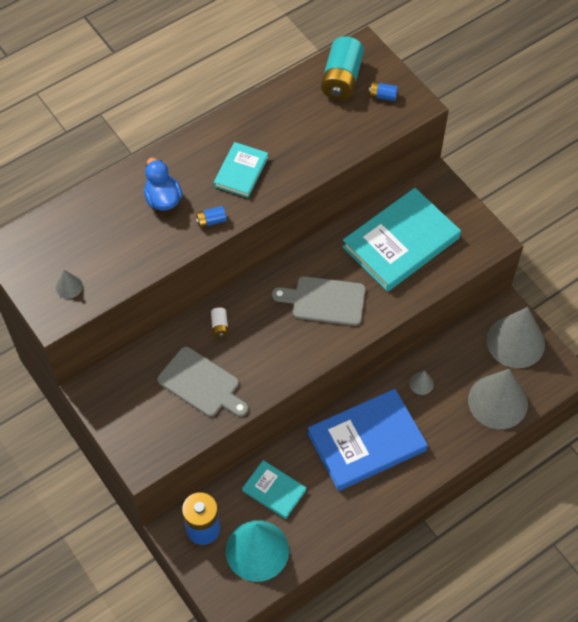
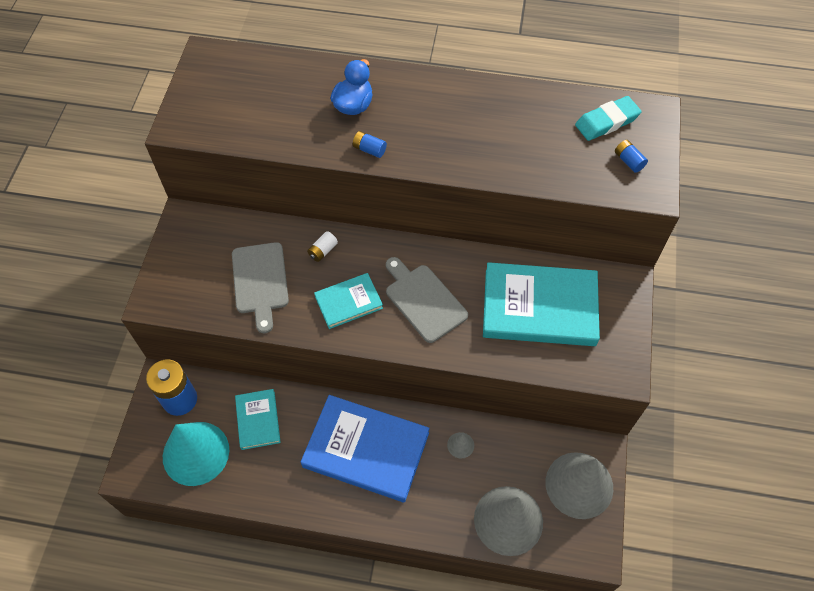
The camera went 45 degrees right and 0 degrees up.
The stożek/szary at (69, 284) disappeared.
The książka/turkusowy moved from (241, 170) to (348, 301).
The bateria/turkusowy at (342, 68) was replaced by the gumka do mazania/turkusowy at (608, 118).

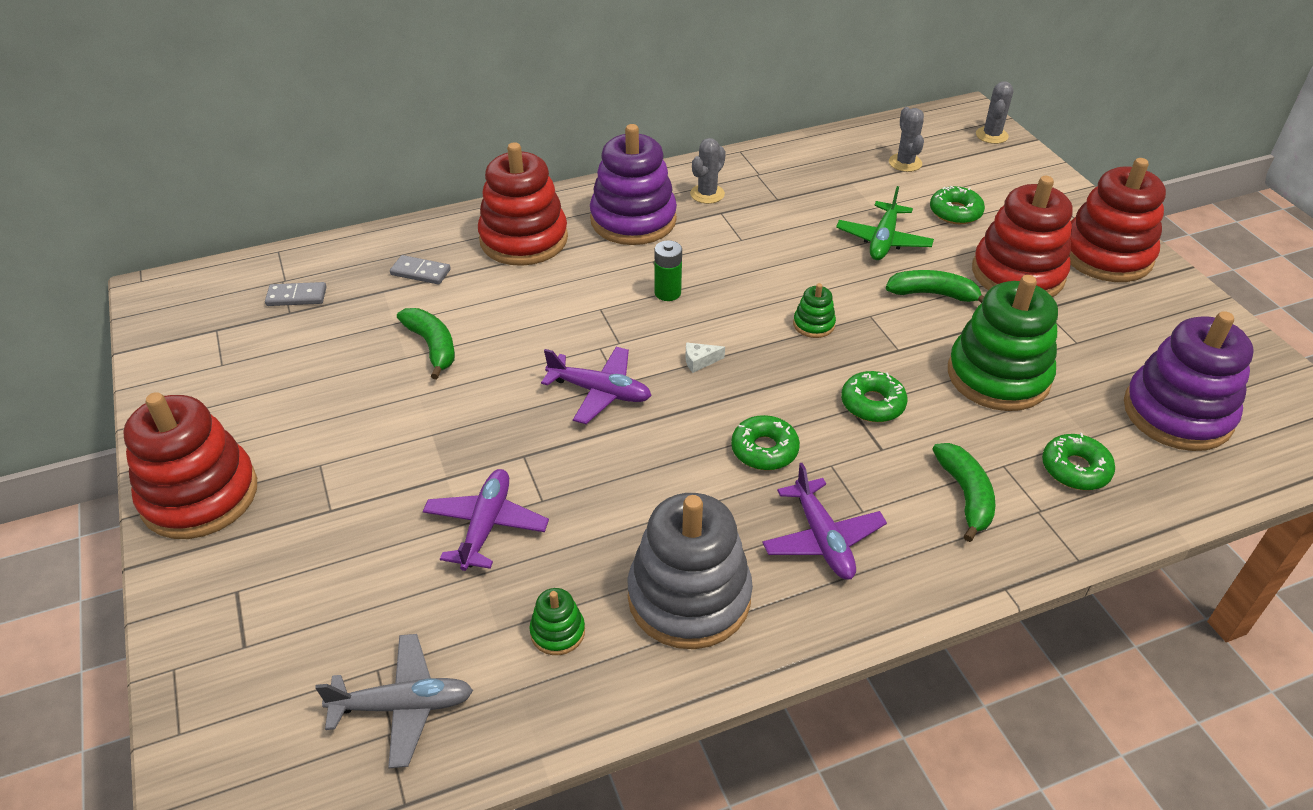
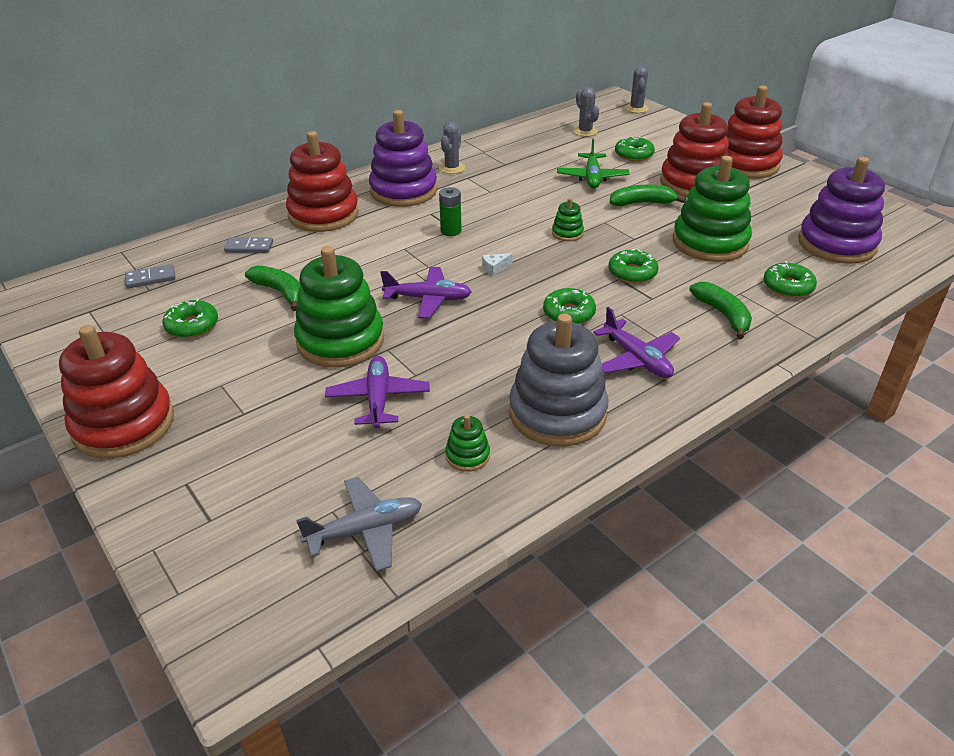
The camera went 15 degrees left and 5 degrees down.
The donut/zielony at (190, 318) appeared.
The zabawka nakładanka/zielony at (339, 307) appeared.

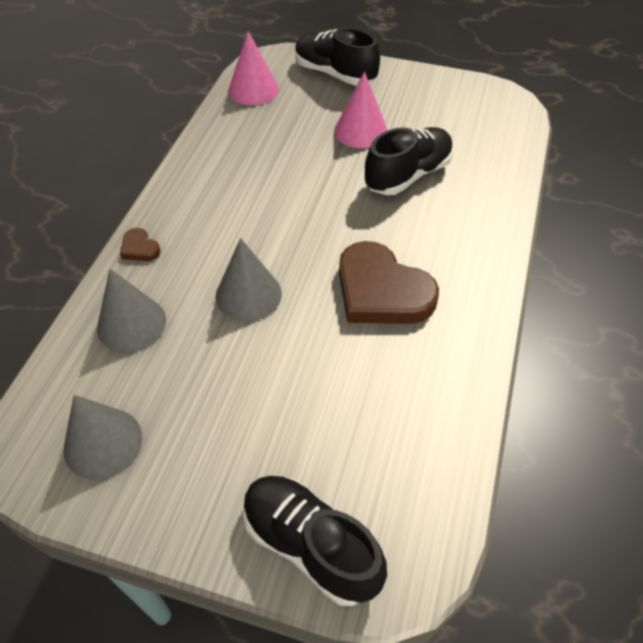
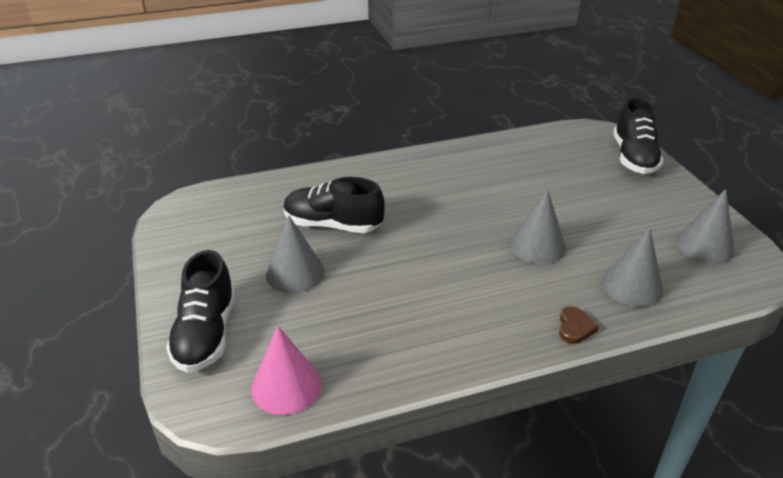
The camera went 125 degrees left and 15 degrees down.
The stożek/różowy at (361, 110) became the stożek/szary at (295, 254).
The serce/brązowy at (389, 282) disappeared.

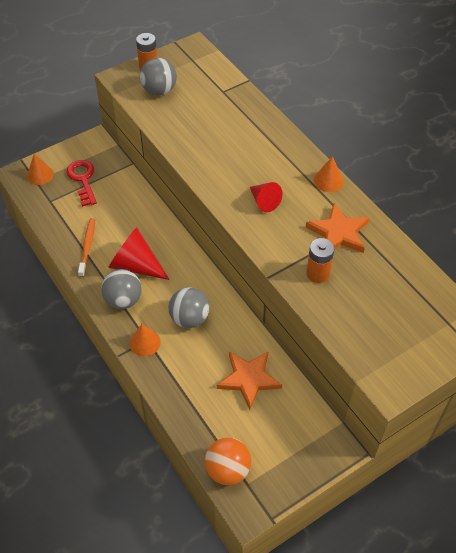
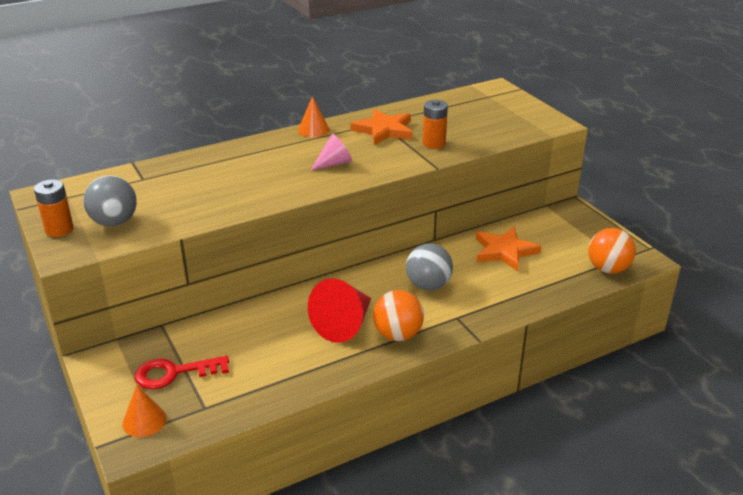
The camera went 85 degrees left and 20 degrees down.
The szczoteczka do zębów/pomarańczowy at (86, 247) disappeared.
The piłka/szary at (121, 289) became the piłka/pomarańczowy at (398, 315).
The stożek/pomarańczowy at (145, 340) disappeared.
The stożek/czerwony at (266, 197) became the stożek/różowy at (331, 152).

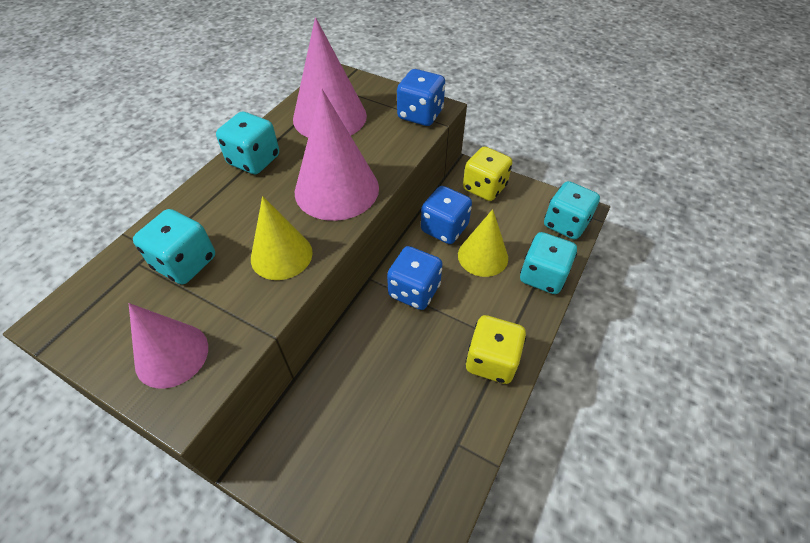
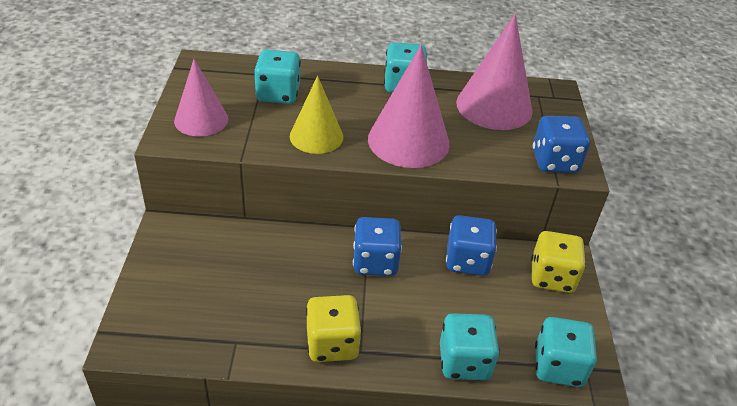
The camera went 60 degrees right and 10 degrees down.
The stożek/żółty at (483, 243) disappeared.

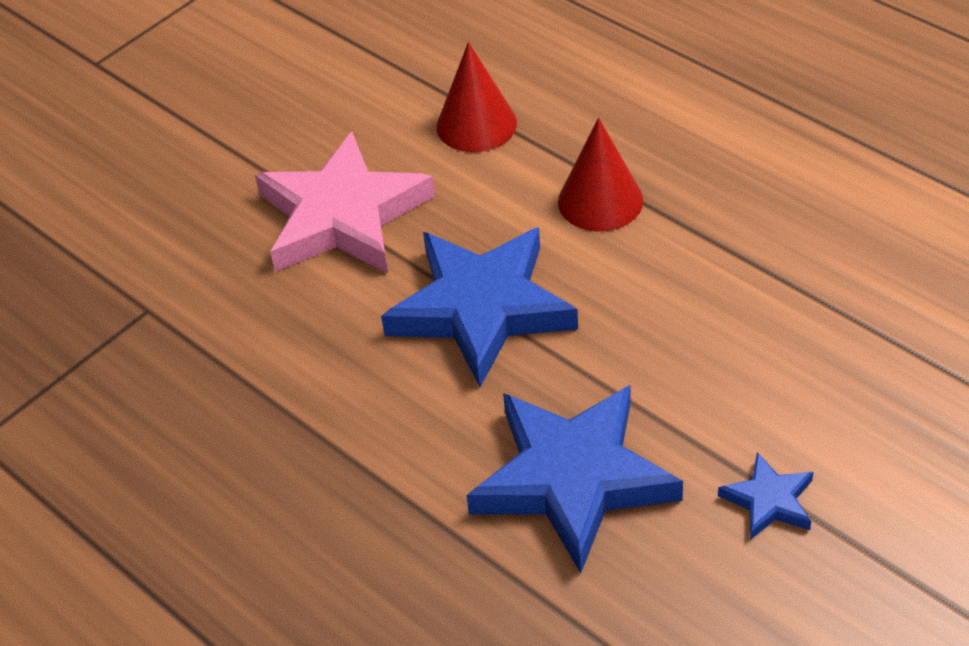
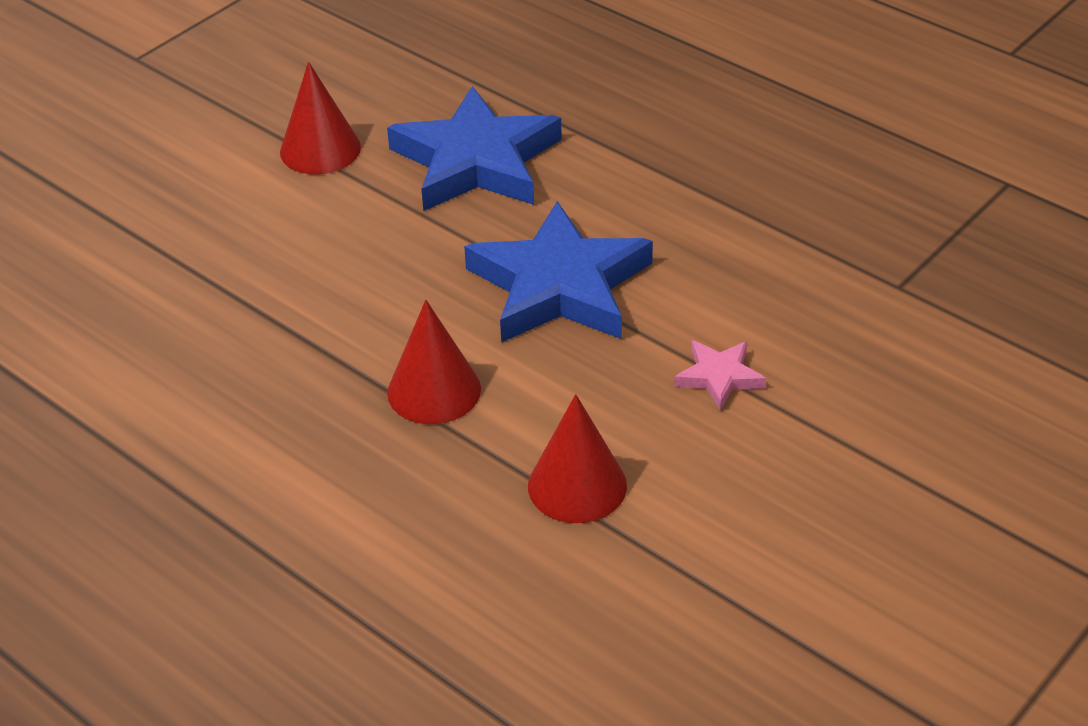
The camera went 175 degrees right and 5 degrees down.
The gwiazda/różowy at (345, 202) changed to 0.45 times the size.
The gwiazda/niebieski at (766, 496) was replaced by the stożek/czerwony at (320, 118).

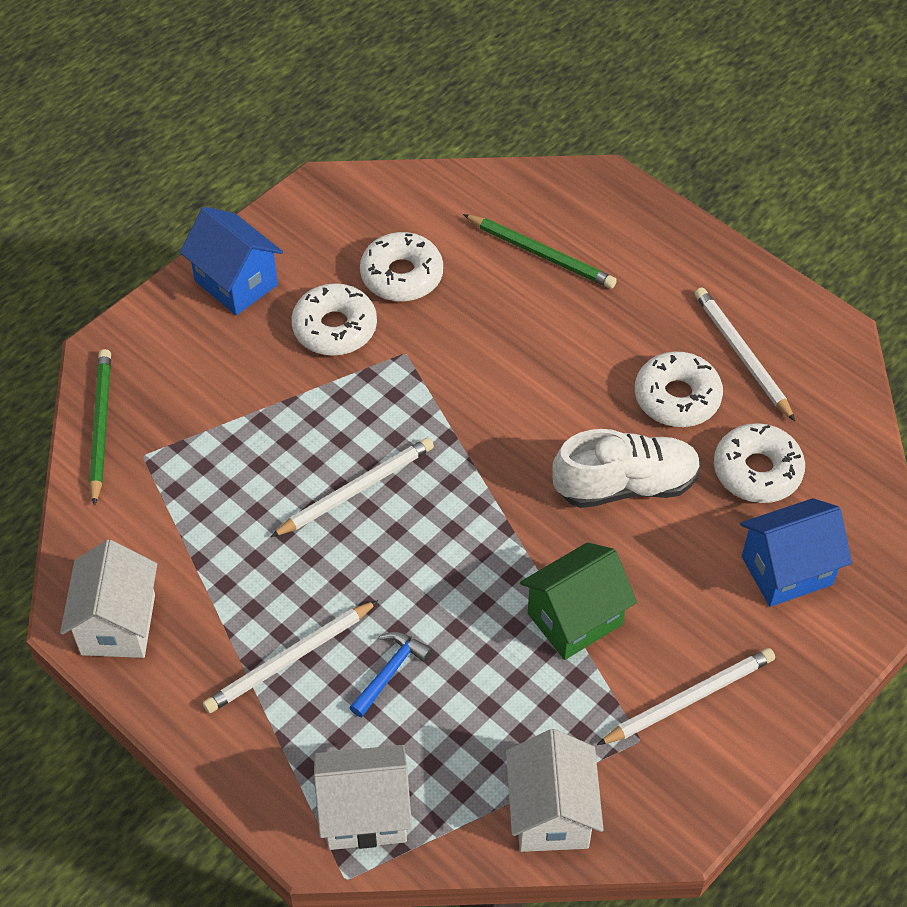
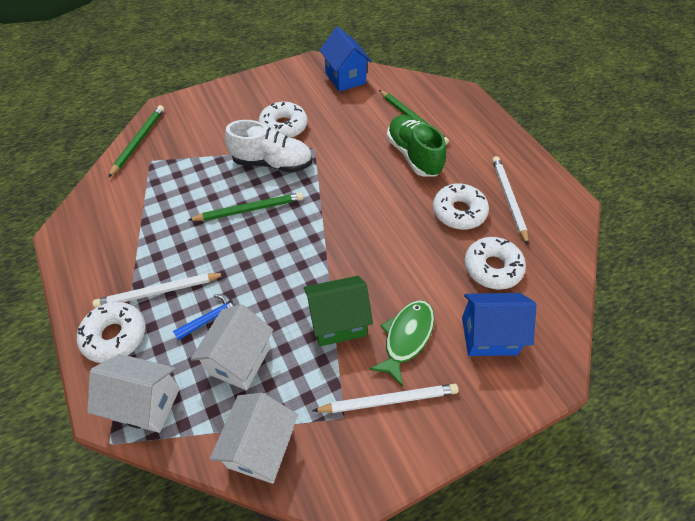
The camera went 20 degrees right and 0 degrees up.
The domek/biały moved from (108, 599) to (232, 347).
The domek/niebieski moved from (231, 261) to (346, 59).
The ołówek/biały at (352, 487) became the ołówek/zielony at (246, 206).
The donut/biały moved from (401, 267) to (111, 332).
The but/biały moved from (626, 468) to (268, 146).
The ryba/zielony at (401, 343) appeared.
The but/zielony at (416, 146) appeared.

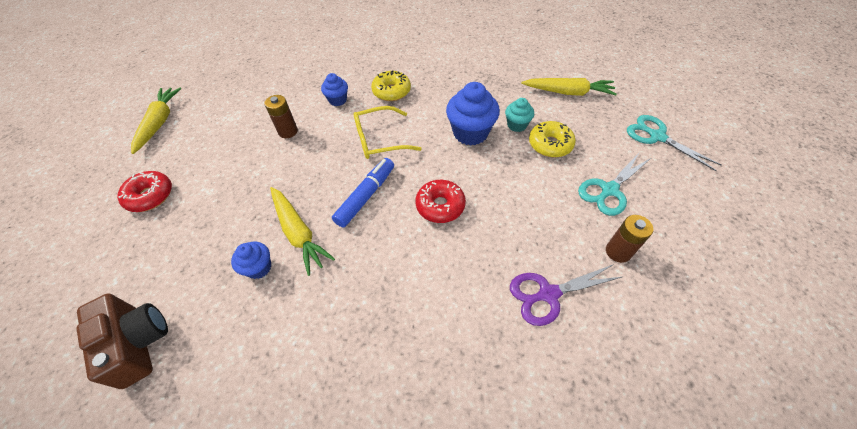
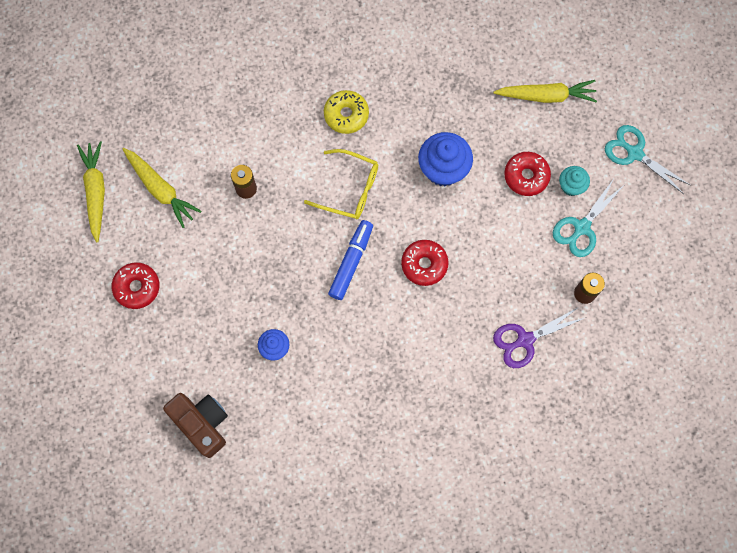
The camera went 10 degrees left and 20 degrees up.
The marchewka/żółty moved from (302, 231) to (161, 188).
The muffinka/niebieski at (334, 89) disappeared.
The okulary/żółty at (387, 132) turned 135 degrees counterclockwise.
The muffinka/turkusowy moved from (519, 115) to (574, 181).
The donut/żółty at (552, 139) became the donut/czerwony at (527, 174).

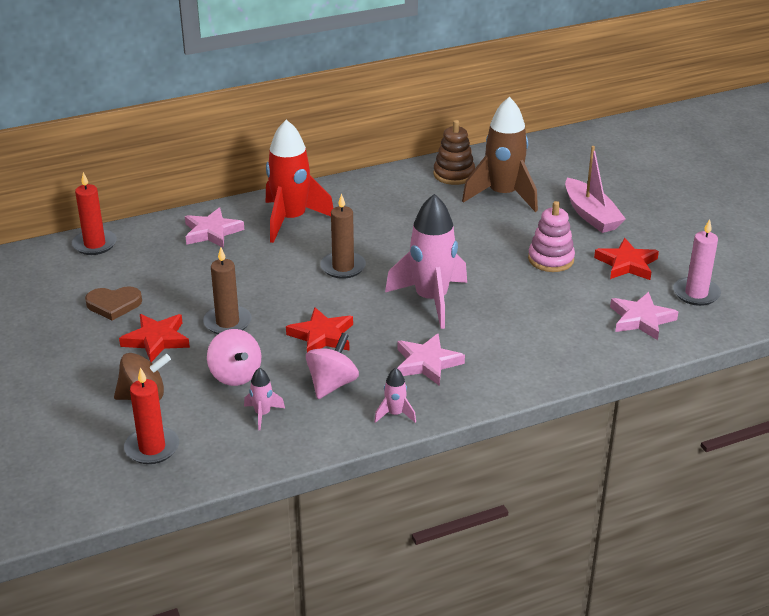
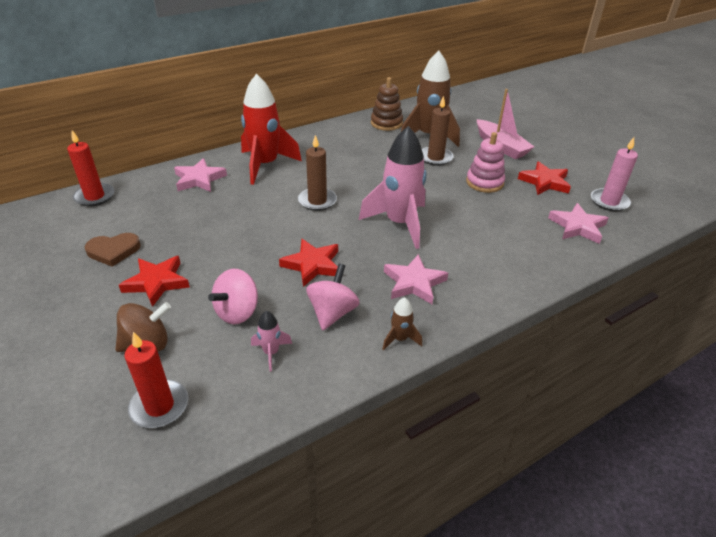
The camera went 10 degrees left and 5 degrees up.
The świeca/brązowy moved from (227, 290) to (437, 131).
The bączek/różowy at (234, 357) turned 75 degrees clockwise.
The rakieta/różowy at (395, 395) became the rakieta/brązowy at (402, 323).

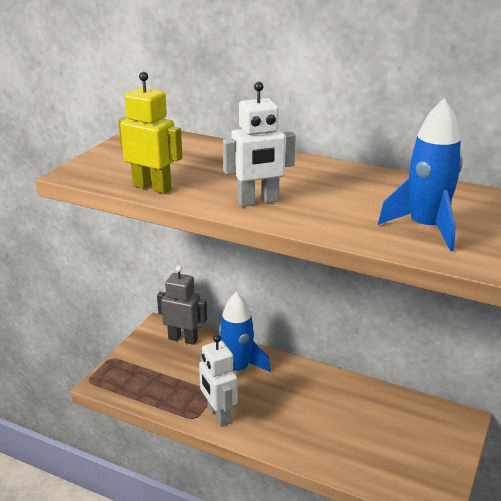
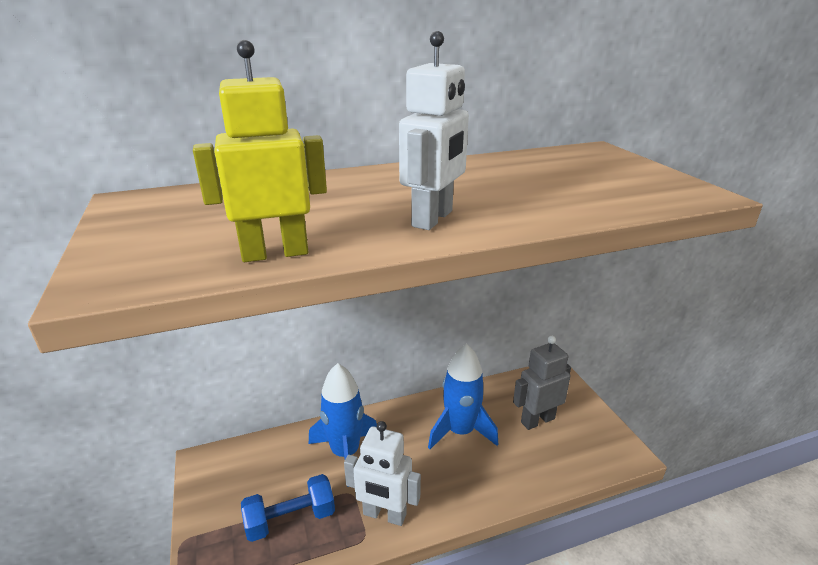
The camera went 45 degrees left and 0 degrees up.
The robot/szary moved from (182, 305) to (542, 383).
The rakieta/niebieski moved from (420, 174) to (463, 396).
The hantel/niebieski at (288, 508) appeared.

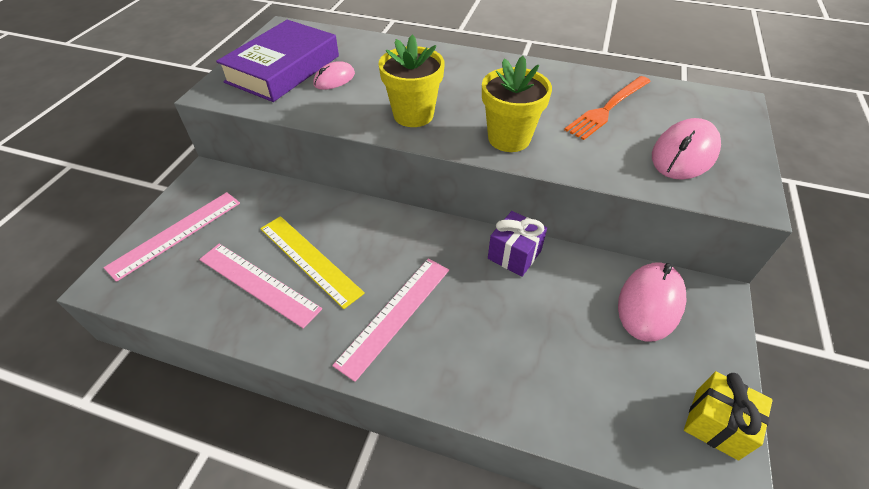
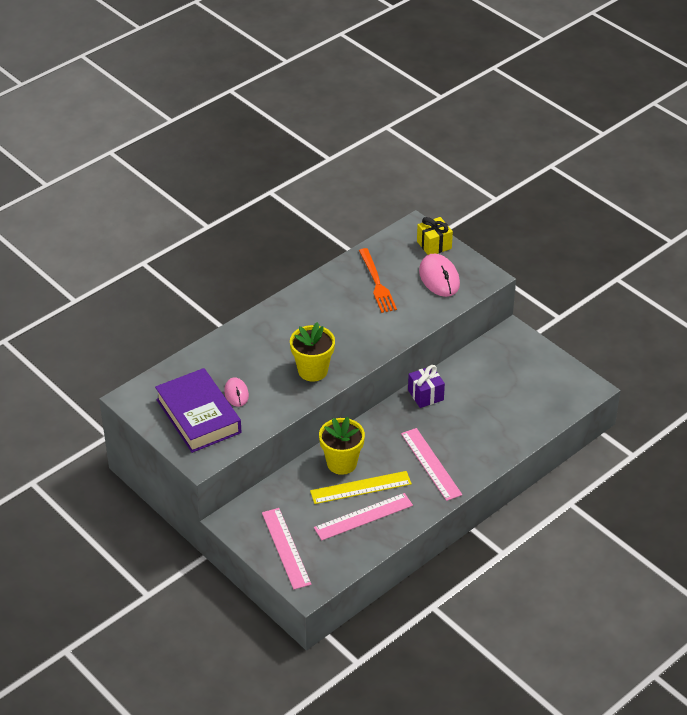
The camera went 60 degrees left and 5 degrees down.
The doniczka/żółty moved from (517, 104) to (342, 446).
The myszka/różowy at (652, 302) disappeared.
The prezent/żółty moved from (728, 415) to (435, 236).

